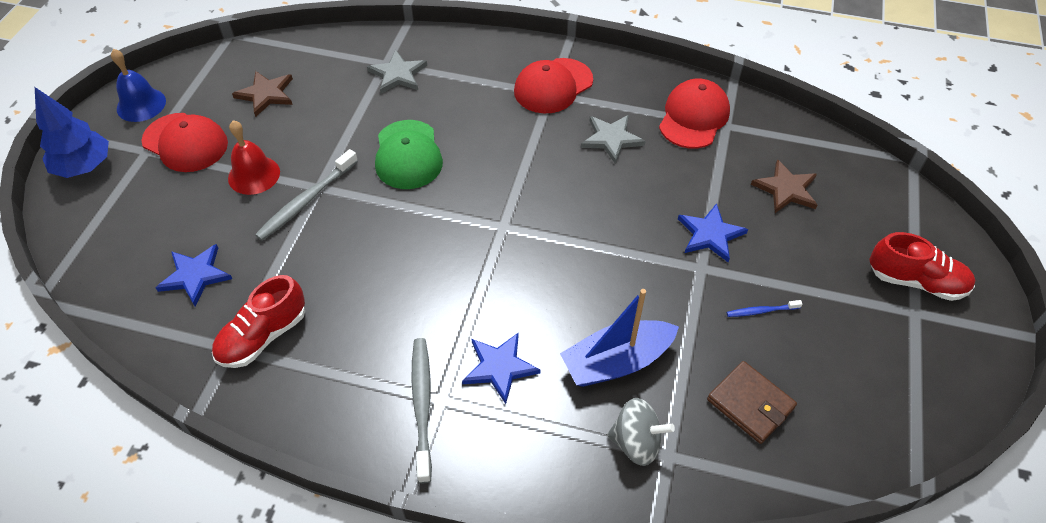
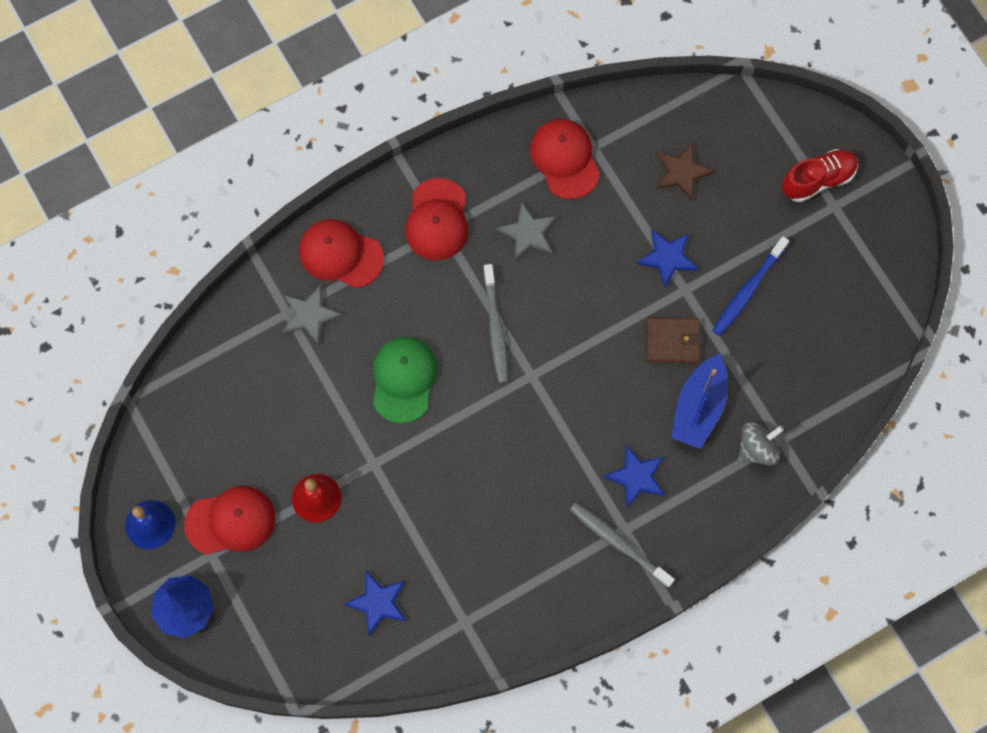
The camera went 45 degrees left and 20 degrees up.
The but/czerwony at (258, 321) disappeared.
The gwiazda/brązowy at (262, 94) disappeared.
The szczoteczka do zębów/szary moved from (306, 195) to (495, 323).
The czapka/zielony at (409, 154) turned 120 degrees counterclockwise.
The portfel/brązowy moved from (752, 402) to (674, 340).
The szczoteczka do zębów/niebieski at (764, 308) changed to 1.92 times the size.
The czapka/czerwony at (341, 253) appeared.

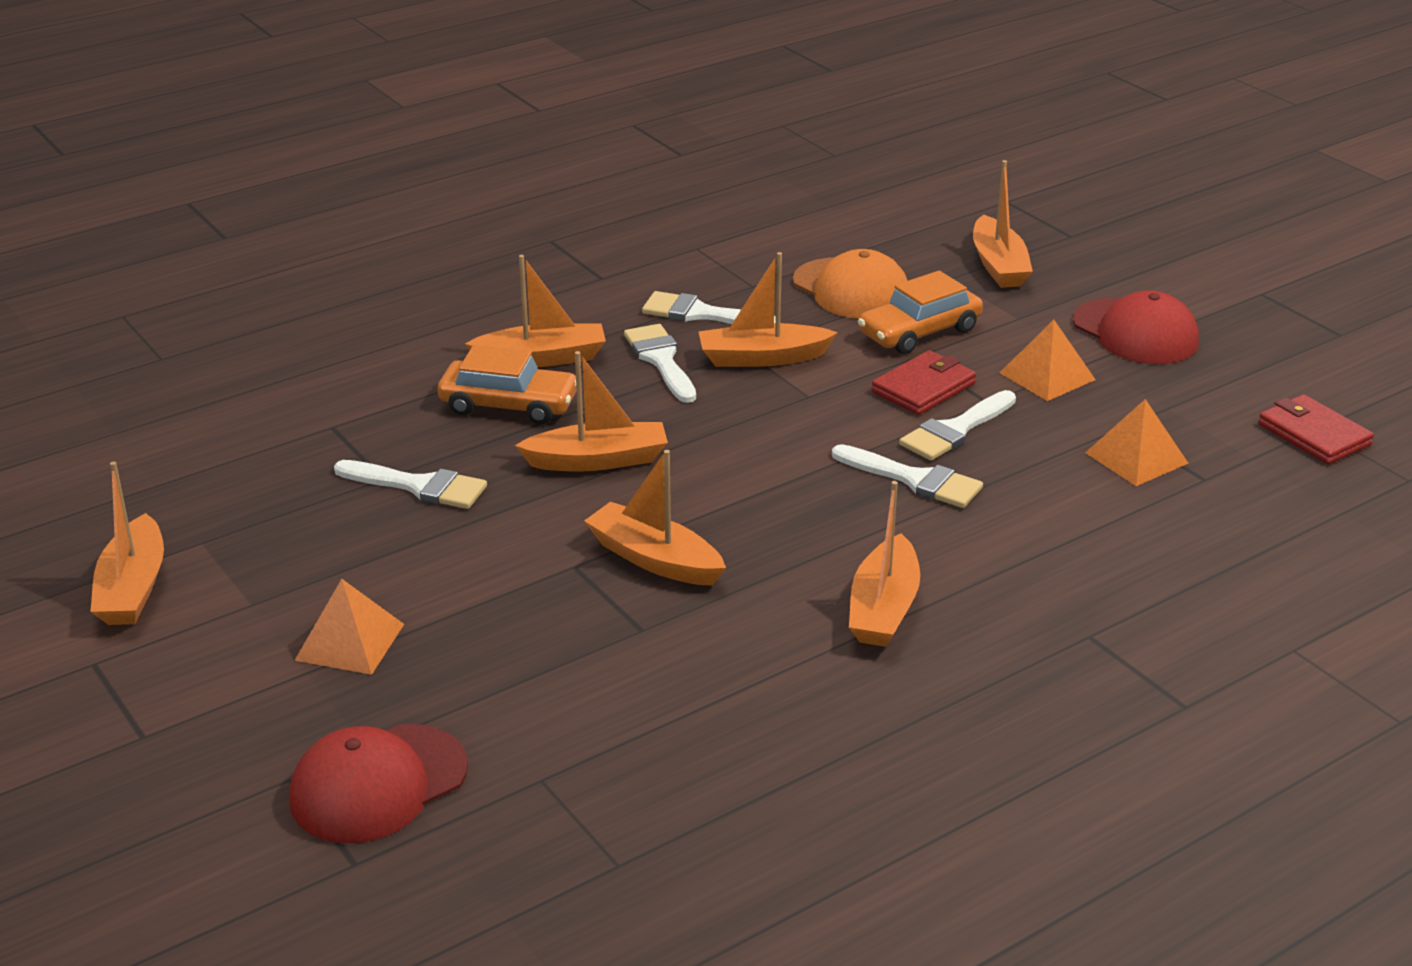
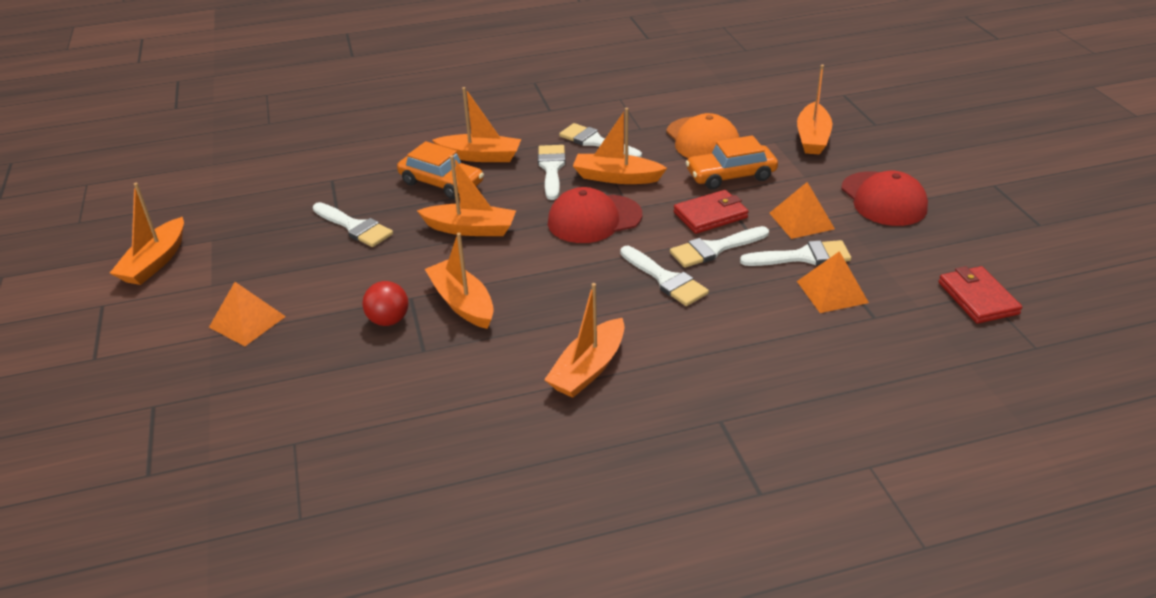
The camera went 20 degrees right and 5 degrees up.
The czapka/czerwony moved from (378, 783) to (595, 215).
The piłka/czerwony at (385, 303) appeared.
The pędzel/biały at (795, 253) appeared.

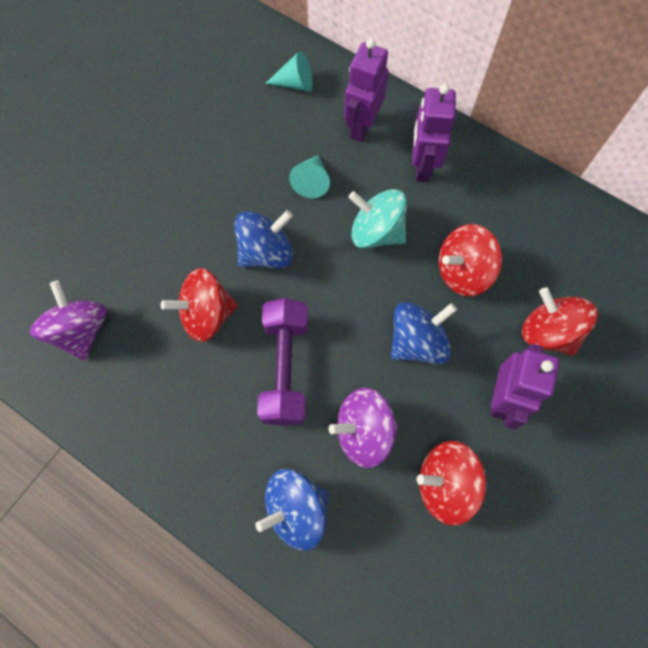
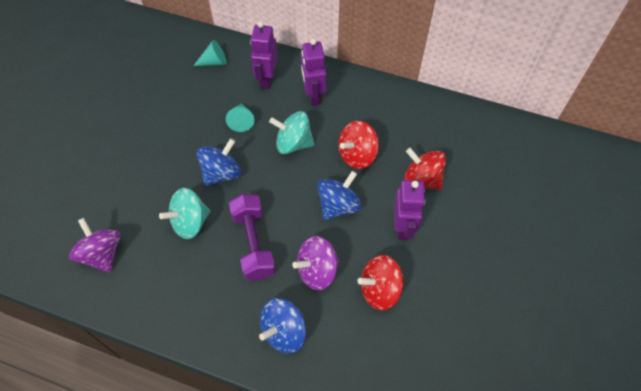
The camera went 15 degrees left and 10 degrees down.
The bączek/czerwony at (199, 305) became the bączek/turkusowy at (185, 213).

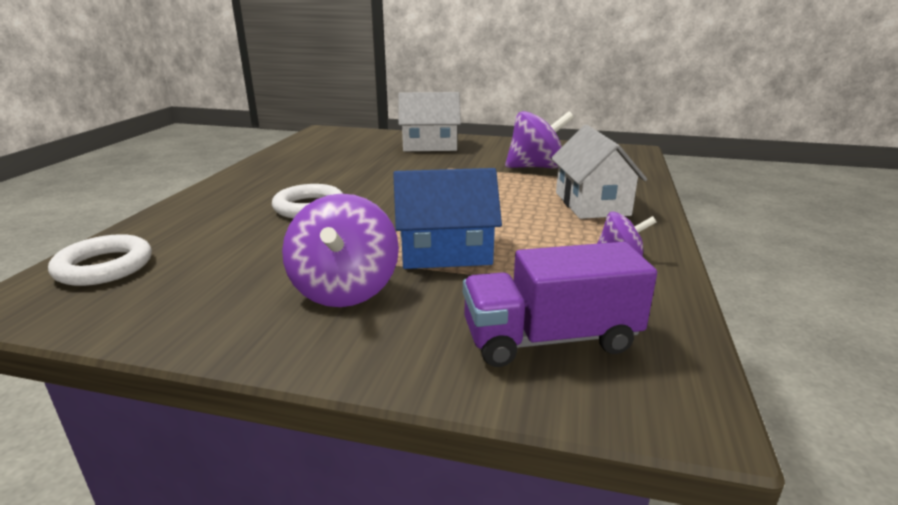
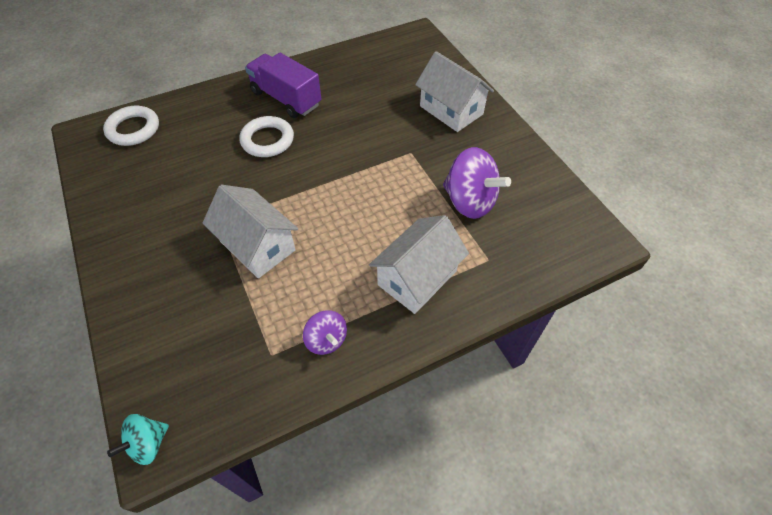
The camera went 50 degrees right and 30 degrees up.
The bączek/fioletowy at (340, 250) disappeared.
The domek/niebieski at (447, 218) became the domek/biały at (250, 231).
The ciężarówka/fioletowy moved from (560, 304) to (283, 85).
The bączek/turkusowy at (138, 439) appeared.

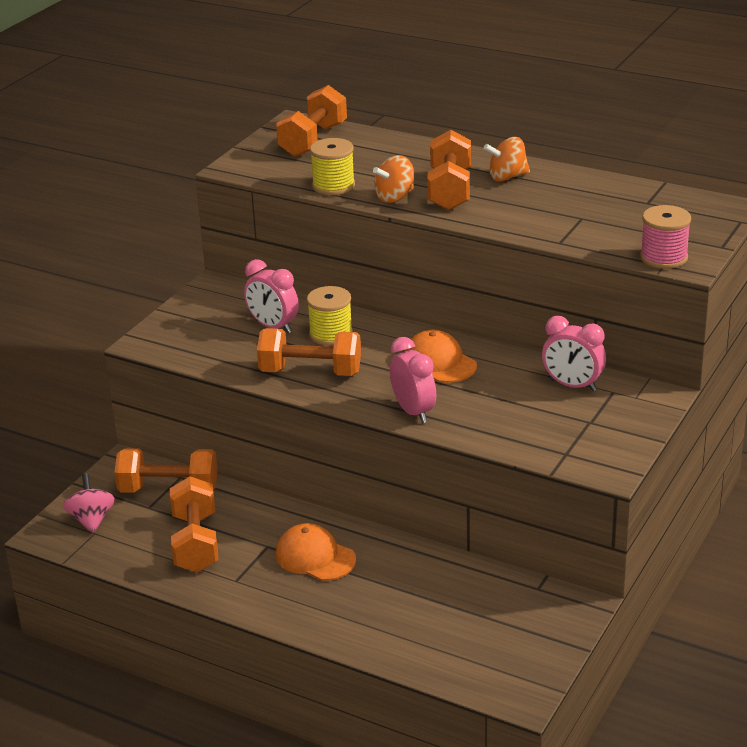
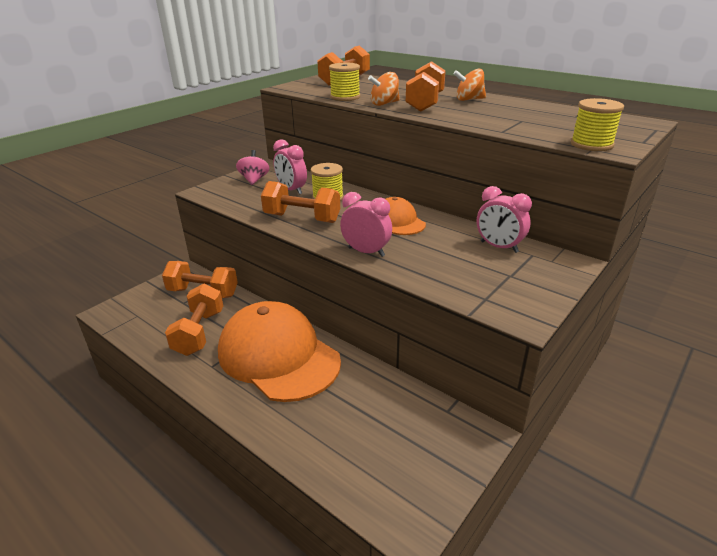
The camera went 10 degrees right and 0 degrees up.
The bączek/różowy moved from (89, 503) to (252, 167).
The czapka/pomarańczowy at (316, 552) changed to 2.05 times the size.
The budzik/różowy at (413, 380) turned 45 degrees counterclockwise.
The szpulka/różowy at (665, 237) became the szpulka/żółty at (597, 124).

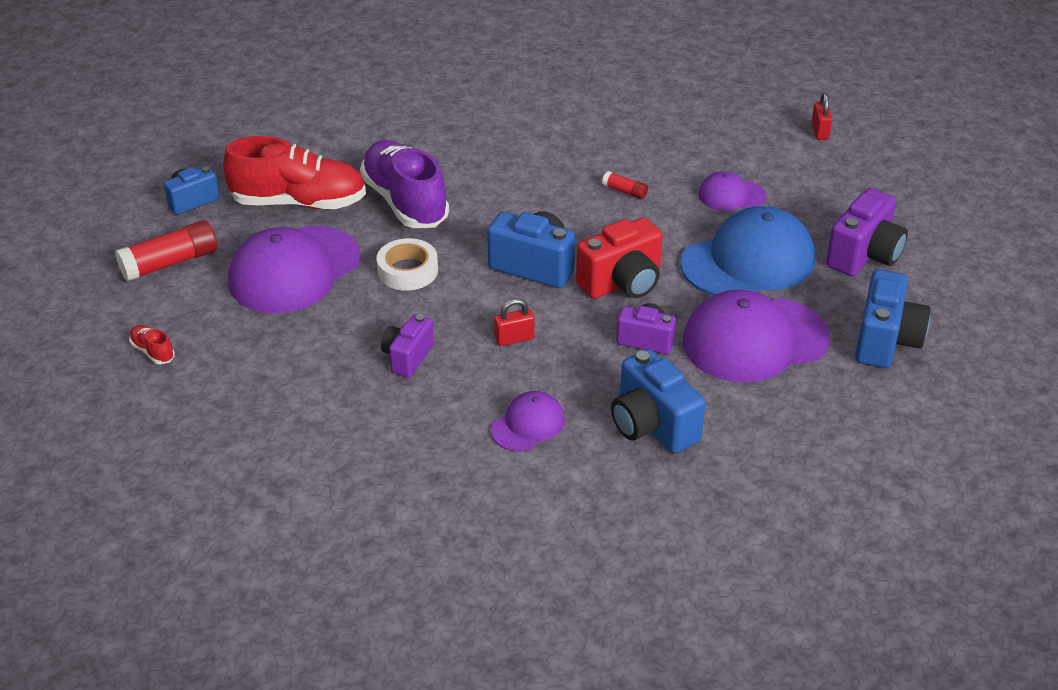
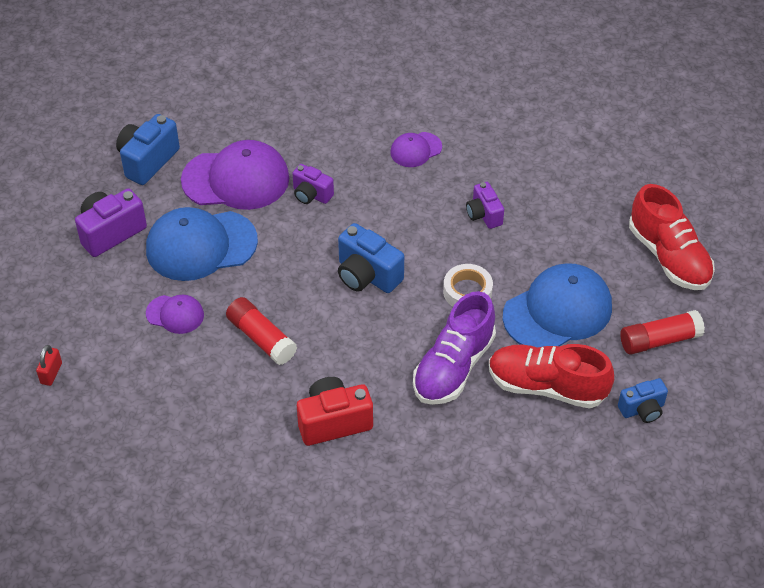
The camera went 165 degrees left and 10 degrees up.
The but/czerwony at (152, 345) changed to 2.47 times the size.
The czapka/fioletowy at (294, 269) became the czapka/niebieski at (557, 305).
The but/fioletowy at (404, 184) turned 45 degrees clockwise.
The aparat fotograficzny/fioletowy at (407, 345) turned 120 degrees clockwise.
The kłódka/czerwony at (514, 322) disappeared.
The aparat fotograficzny/czerwony moved from (619, 258) to (335, 411).
The klej w sztyfcie/czerwony at (625, 185) changed to 1.99 times the size.
The aparat fotograficzny/niebieski at (658, 401) disappeared.

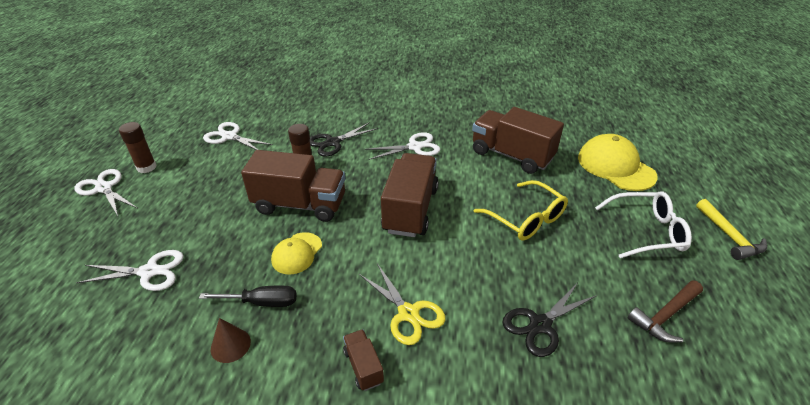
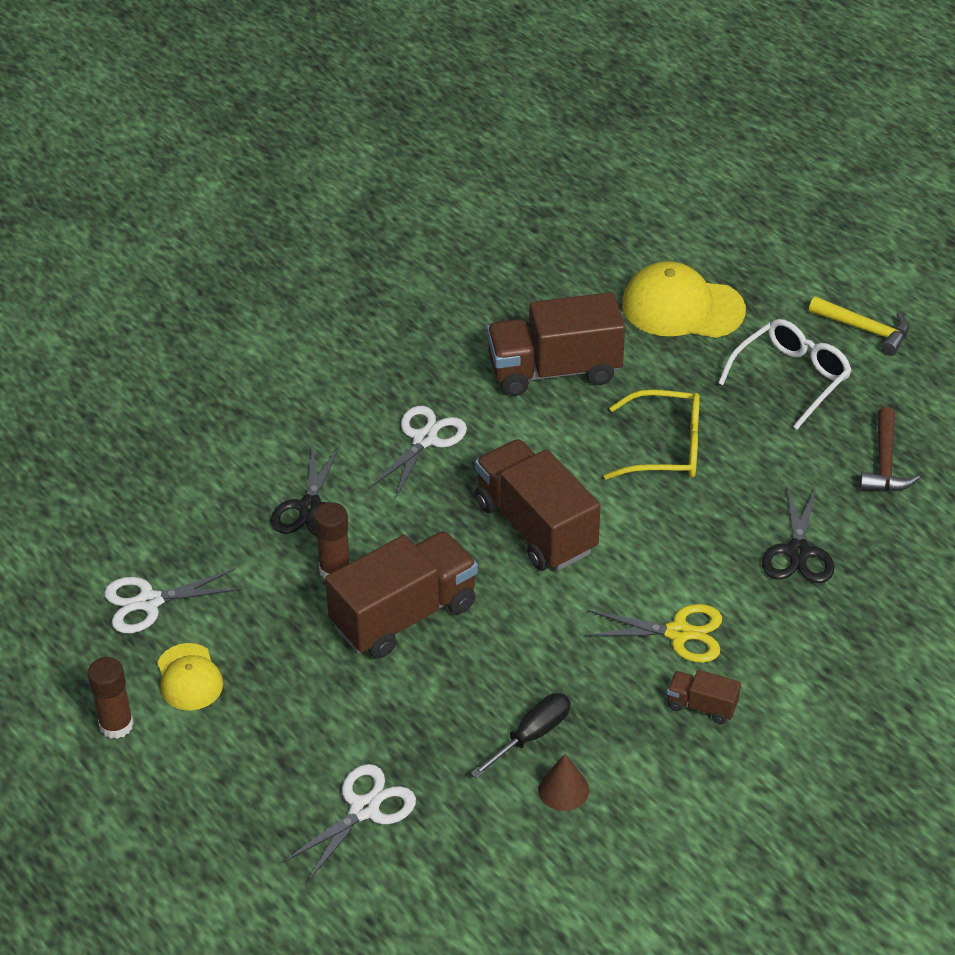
The camera went 45 degrees left and 5 degrees up.
The nożyczki/biały at (105, 192) disappeared.
The czapka/żółty moved from (296, 253) to (190, 677).

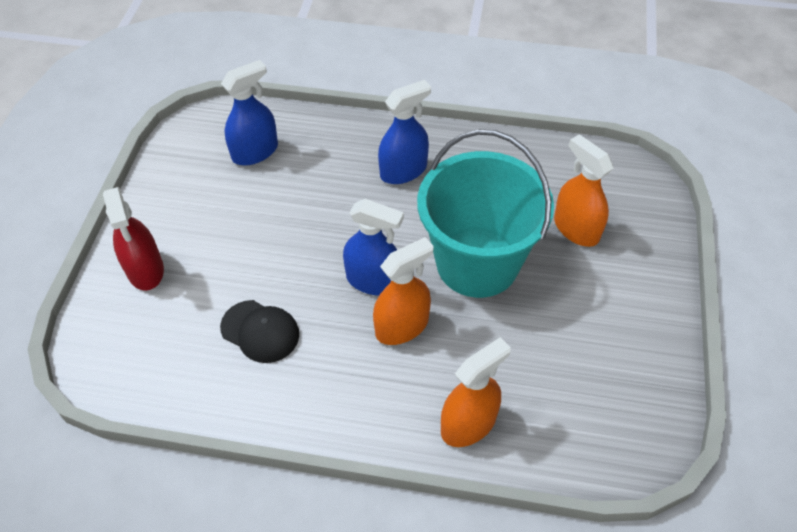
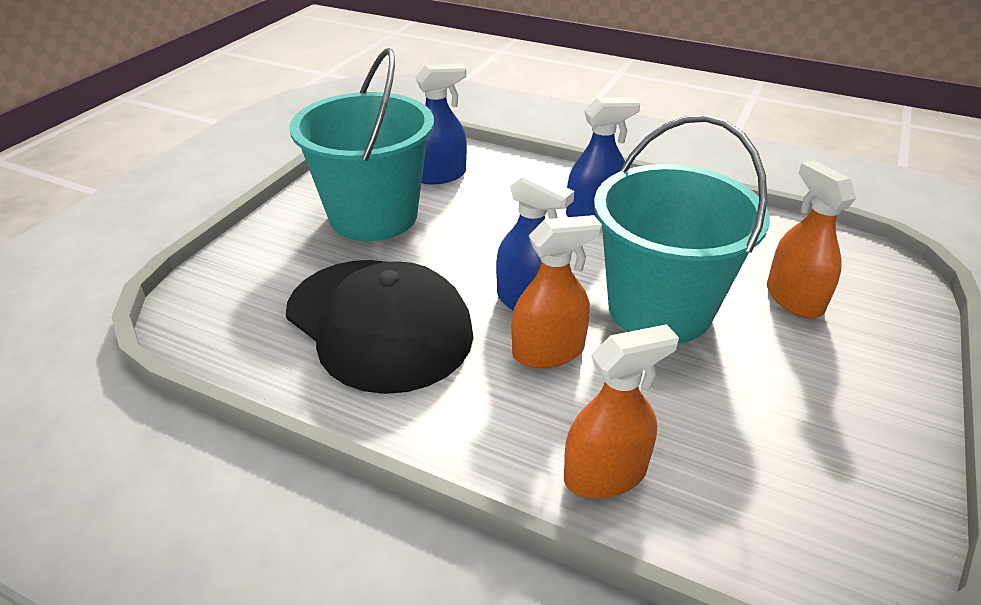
The camera went 15 degrees right and 15 degrees down.
The spryskiwacz/czerwony at (133, 239) disappeared.
The czapka/czarny at (259, 331) changed to 2.08 times the size.
The wiadro/turkusowy at (361, 144) appeared.

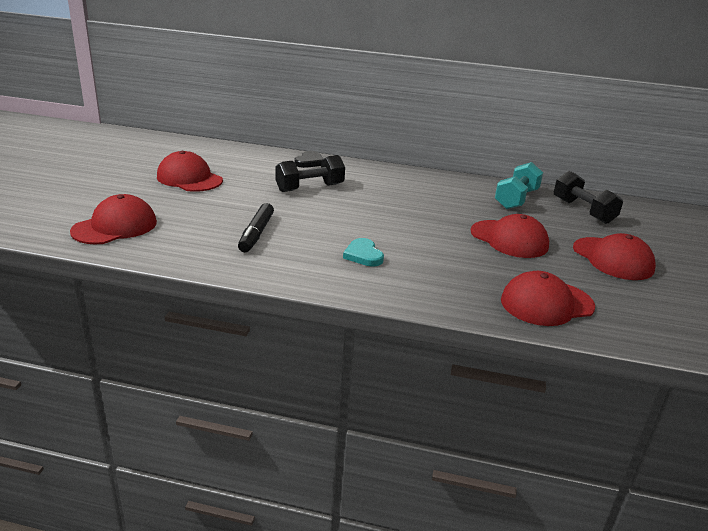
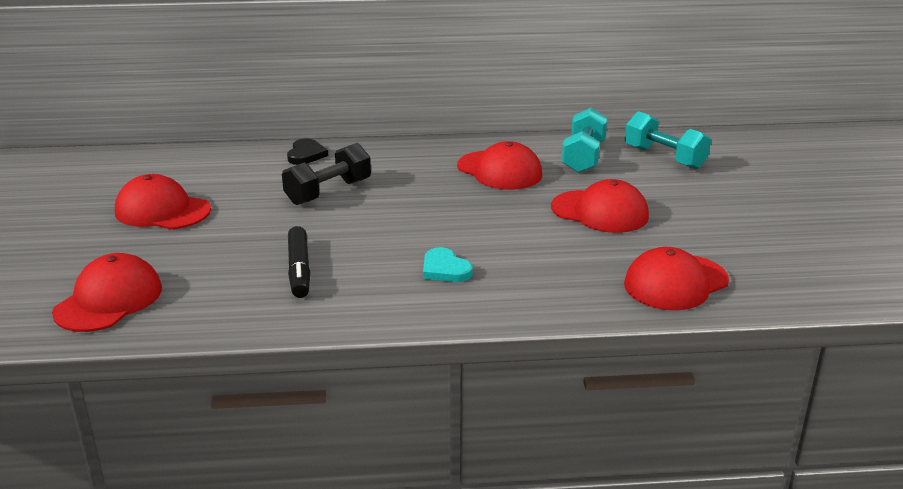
The camera went 15 degrees left and 0 degrees up.
The hantel/czarny at (588, 197) became the hantel/turkusowy at (668, 140).
The czapka/czerwony moved from (614, 256) to (499, 165).

